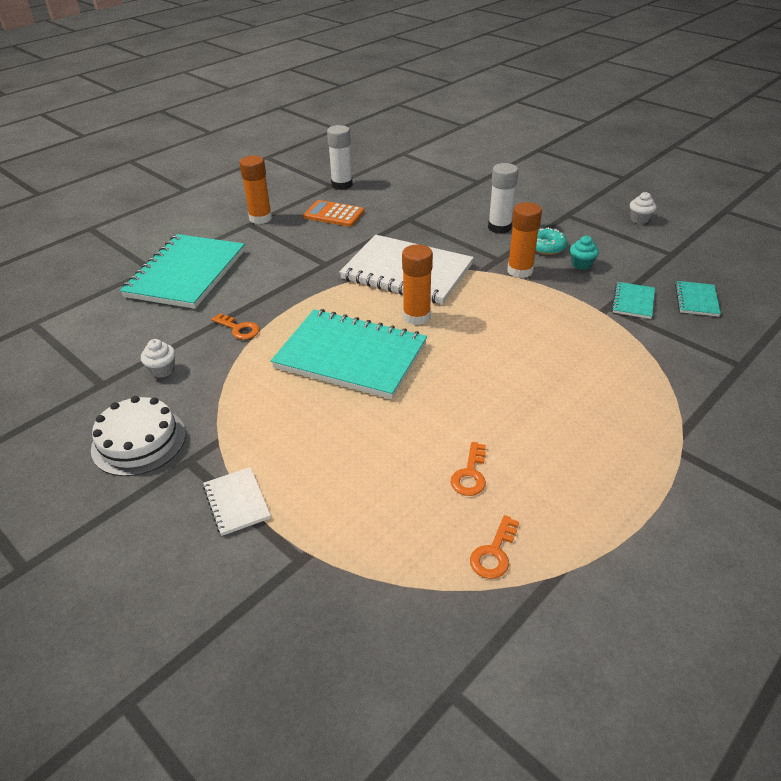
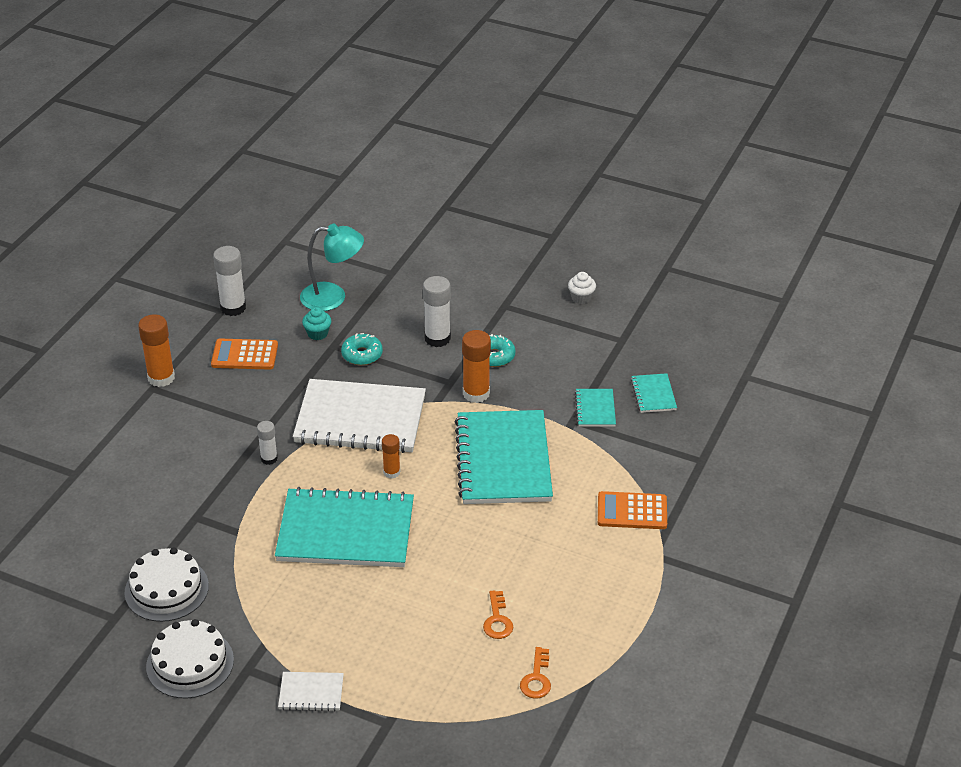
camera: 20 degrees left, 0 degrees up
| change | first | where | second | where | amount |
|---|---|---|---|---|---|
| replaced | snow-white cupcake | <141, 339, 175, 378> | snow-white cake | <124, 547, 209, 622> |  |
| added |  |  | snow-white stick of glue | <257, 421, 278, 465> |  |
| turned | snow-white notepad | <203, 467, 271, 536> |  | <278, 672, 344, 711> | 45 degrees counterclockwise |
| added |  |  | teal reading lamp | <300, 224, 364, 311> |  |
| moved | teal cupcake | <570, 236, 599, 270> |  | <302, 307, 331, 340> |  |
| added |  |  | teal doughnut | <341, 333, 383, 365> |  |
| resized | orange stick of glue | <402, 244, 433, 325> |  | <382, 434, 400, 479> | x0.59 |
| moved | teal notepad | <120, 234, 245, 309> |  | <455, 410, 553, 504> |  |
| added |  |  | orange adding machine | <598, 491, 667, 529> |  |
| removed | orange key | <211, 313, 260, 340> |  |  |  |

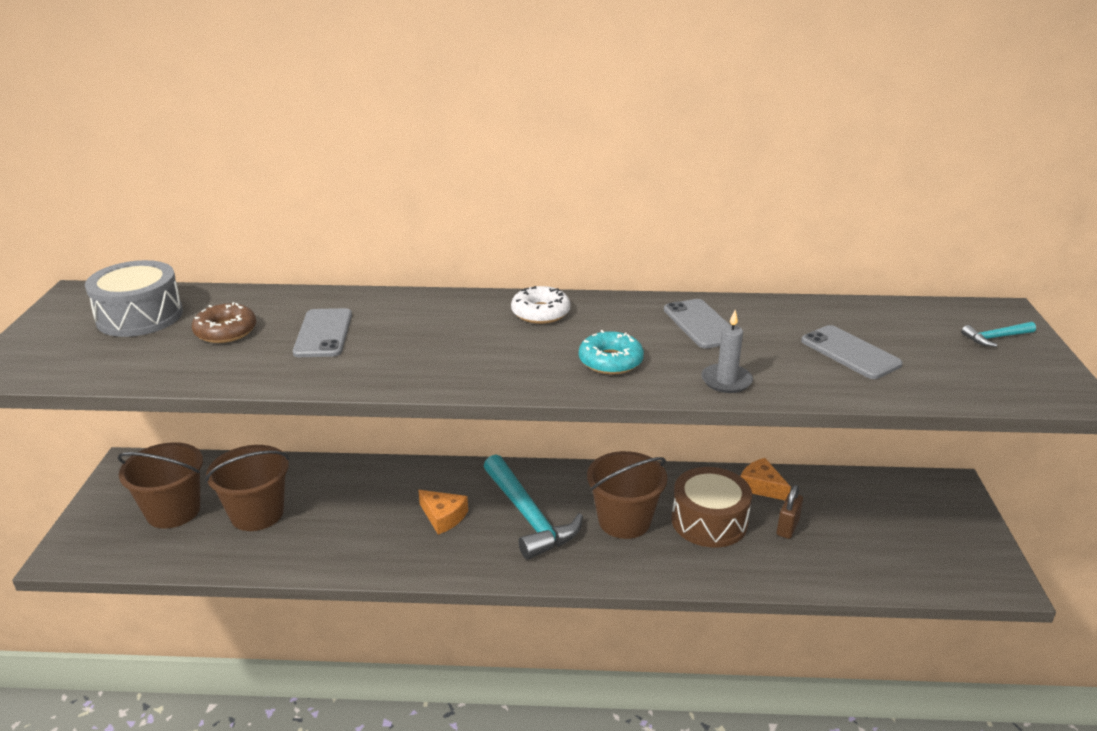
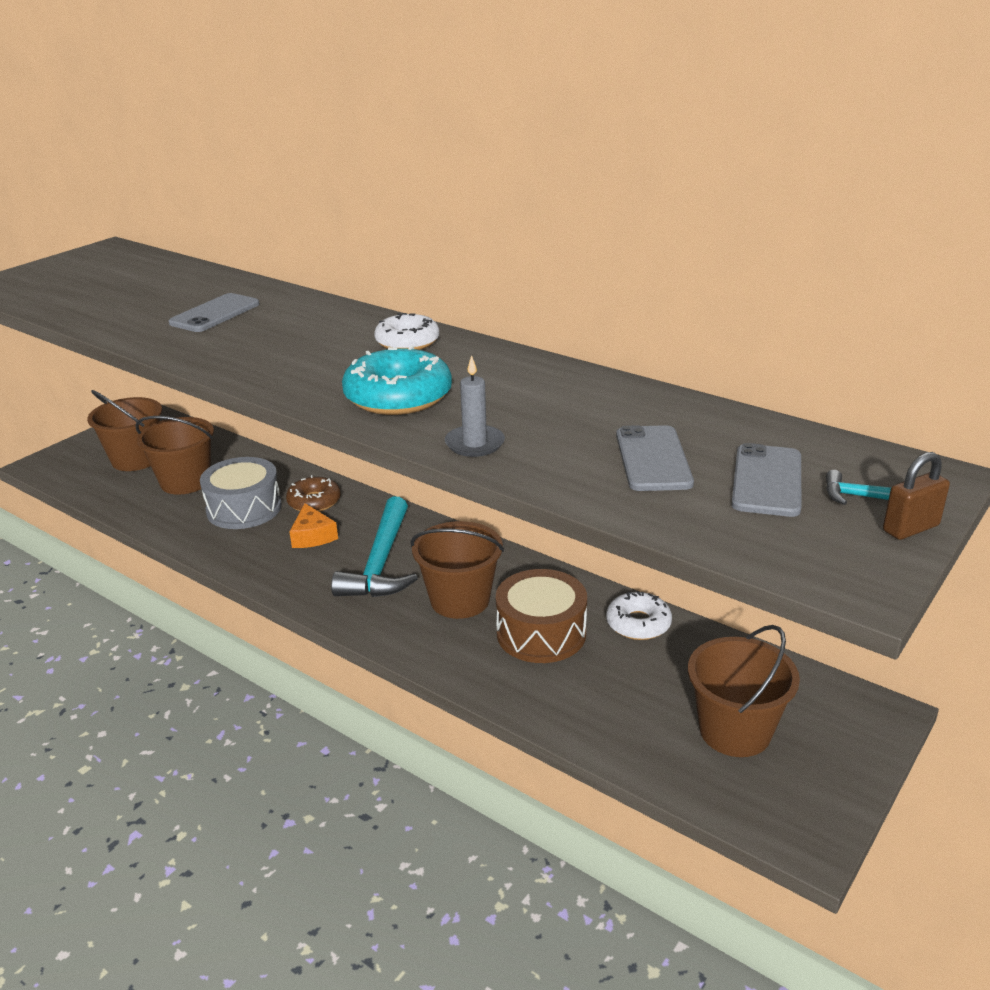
camera: 35 degrees right, 0 degrees up
| change | first | where | second | where | amount |
|---|---|---|---|---|---|
| moved | grey toy drum | <85, 260, 183, 337> |  | <200, 457, 282, 529> |  |
| moved | russet doughnut | <192, 302, 257, 343> |  | <286, 475, 341, 512> |  |
| resized | teal doughnut | <579, 330, 644, 375> |  | <342, 345, 452, 415> | x1.50 |
| replaced | orange cheese wedge | <740, 458, 791, 500> | snow-white doughnut | <606, 591, 672, 640> |  |
| added |  |  | russet bucket | <688, 625, 800, 757> |  |
| moved | grey phone | <664, 299, 730, 349> |  | <731, 443, 801, 517> |  |
| moved | russet padlock | <777, 485, 803, 539> |  | <883, 452, 950, 540> |  |

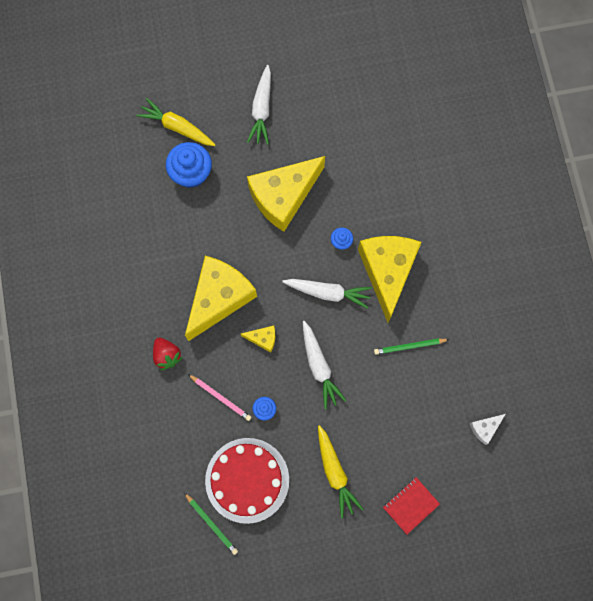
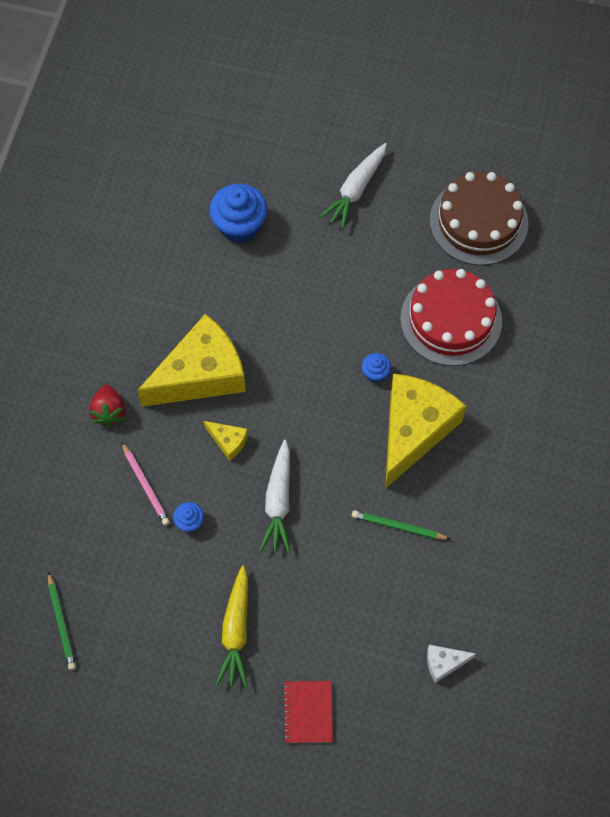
camera: 25 degrees right, 10 degrees down
| change | first | where | second | where | amount |
|---|---|---|---|---|---|
| turned | scarlet notepad | <383, 477, 440, 534> |  | <283, 681, 333, 743> | 75 degrees counterclockwise |
| moved | scarlet cake | <205, 438, 289, 524> |  | <400, 269, 502, 366> |  |
| added |  |  | russet cake | <430, 172, 529, 265> |  |
| removed | yellow root vegetable | <136, 98, 215, 146> |  |  |  |
| removed | yellow cheese wedge | <247, 156, 325, 232> |  |  |  |
| removed | snow-white root vegetable | <282, 279, 372, 309> |  |  |  |

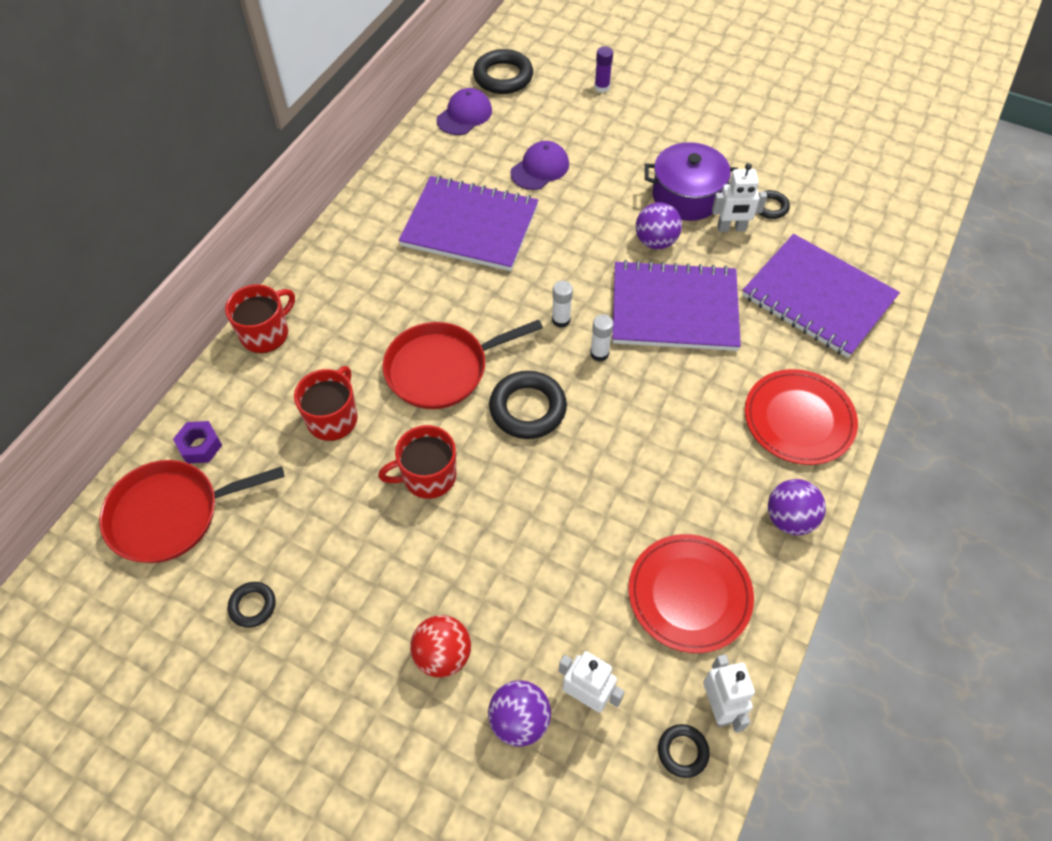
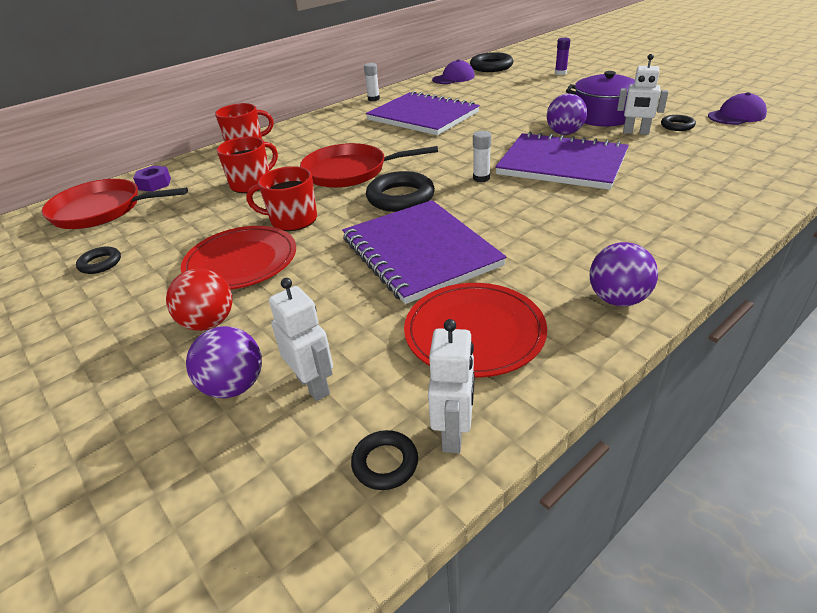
camera: 25 degrees right, 20 degrees down
| change | first | where | second | where | amount |
|---|---|---|---|---|---|
| moved | scarlet plate | <745, 369, 858, 465> |  | <181, 226, 296, 290> |  |
| moved | royal purple notepad | <742, 234, 900, 358> |  | <342, 200, 507, 304> |  |
| moved | snow-white stick of glue | <552, 281, 573, 328> |  | <364, 63, 380, 101> |  |
| moved | royal purple cap | <510, 141, 569, 190> |  | <708, 92, 767, 125> |  |

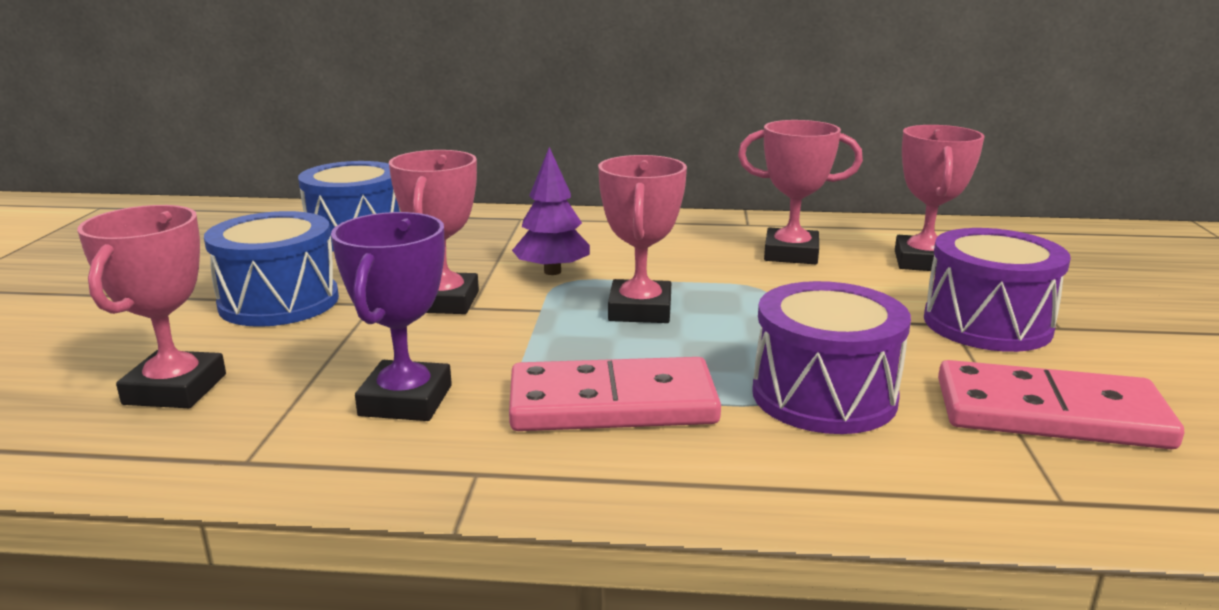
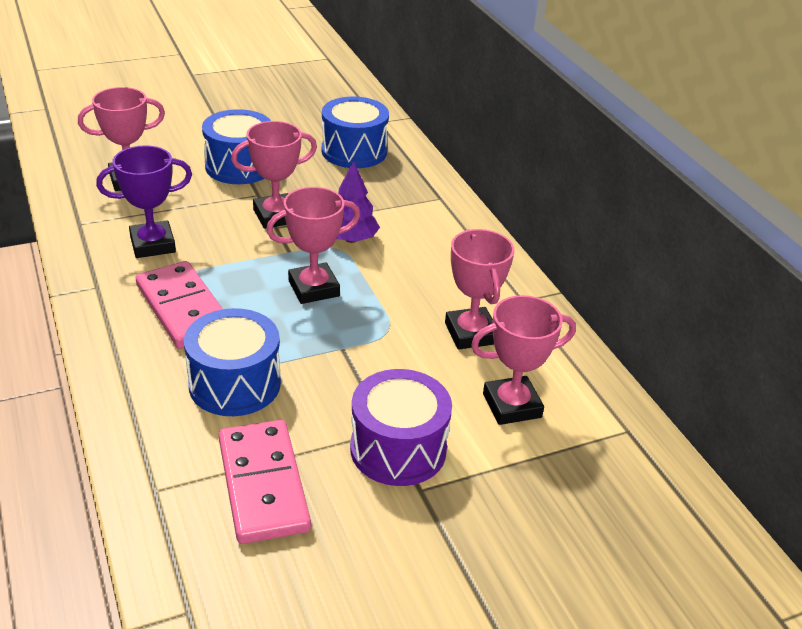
camera: 60 degrees right, 15 degrees up
| change | first | where | second | where | amount |
|---|---|---|---|---|---|
| recoloured | royal purple toy drum | <752, 281, 911, 434> | cobalt toy drum | <184, 308, 281, 416> |  |

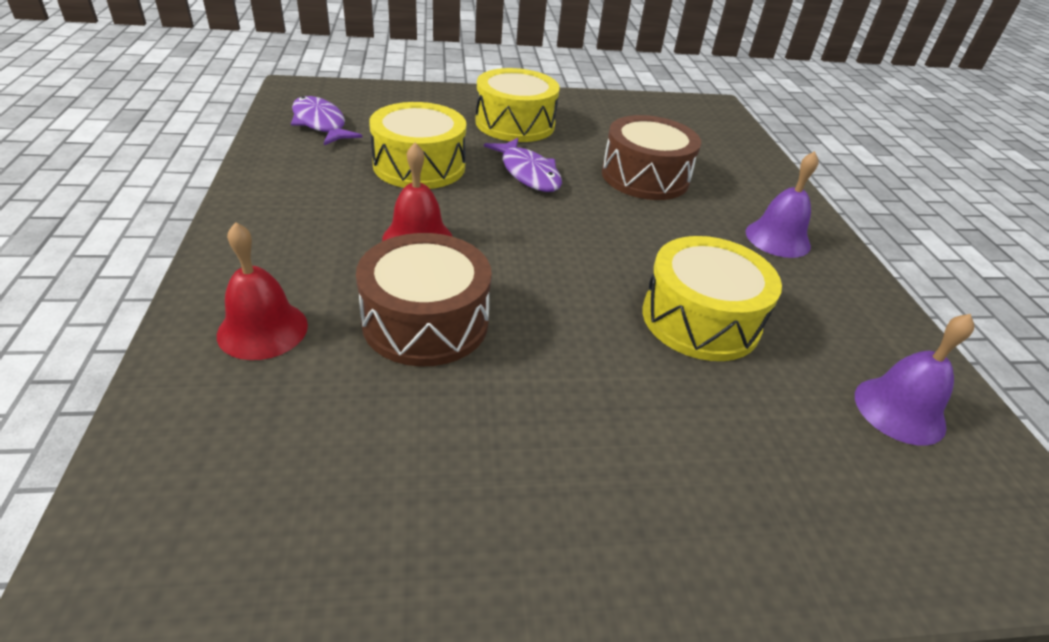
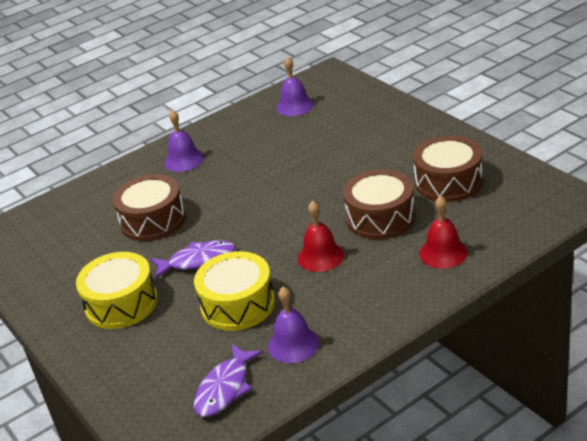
camera: 110 degrees left, 5 degrees down
| change | first | where | second | where | amount |
|---|---|---|---|---|---|
| turned | royal purple fish figure | <484, 138, 562, 192> |  | <151, 240, 236, 279> | 45 degrees clockwise |
| added |  |  | royal purple hand bell | <268, 287, 319, 363> |  |
| added |  |  | russet toy drum | <413, 135, 483, 202> |  |
| removed | yellow toy drum | <643, 236, 782, 361> |  |  |  |

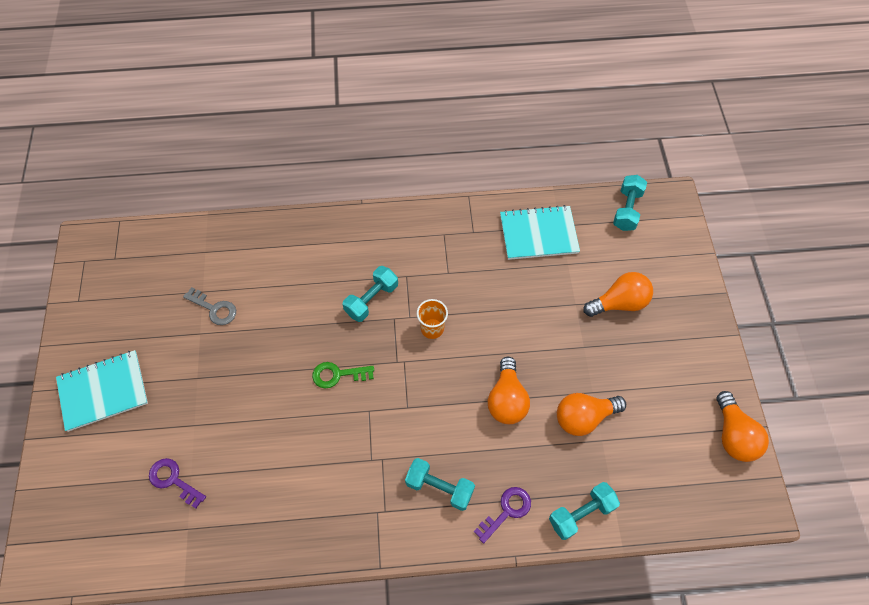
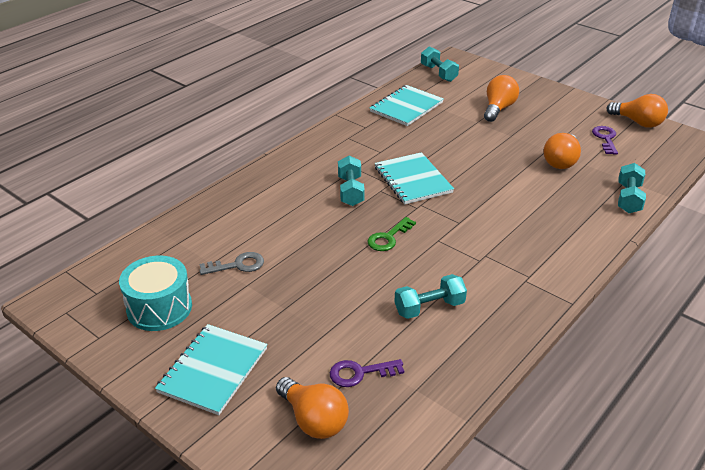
camera: 45 degrees left, 25 degrees down
| change | first | where | second | where | amount |
|---|---|---|---|---|---|
| added |  |  | teal toy drum | <119, 256, 192, 331> |  |
| moved | orange bulb | <488, 357, 530, 424> |  | <276, 377, 349, 439> |  |
| replaced | orange cup | <417, 299, 448, 339> | teal notepad | <375, 152, 454, 204> |  |
| moved | teal hand weight | <405, 458, 475, 511> |  | <394, 274, 467, 319> |  |
| moved | royal purple key | <474, 487, 531, 543> |  | <592, 126, 618, 155> |  |

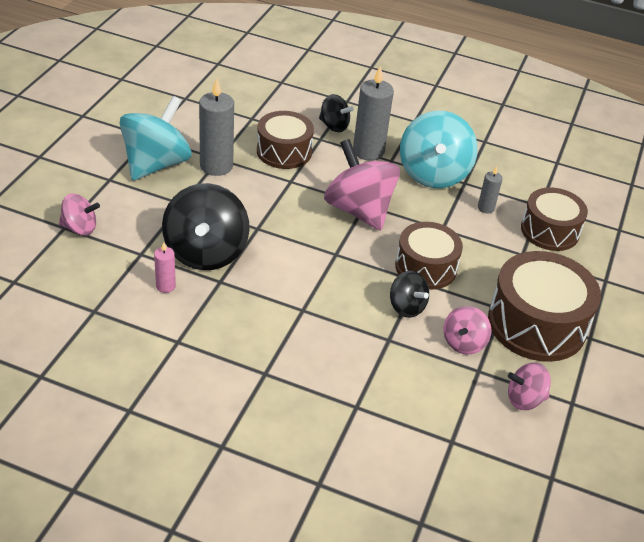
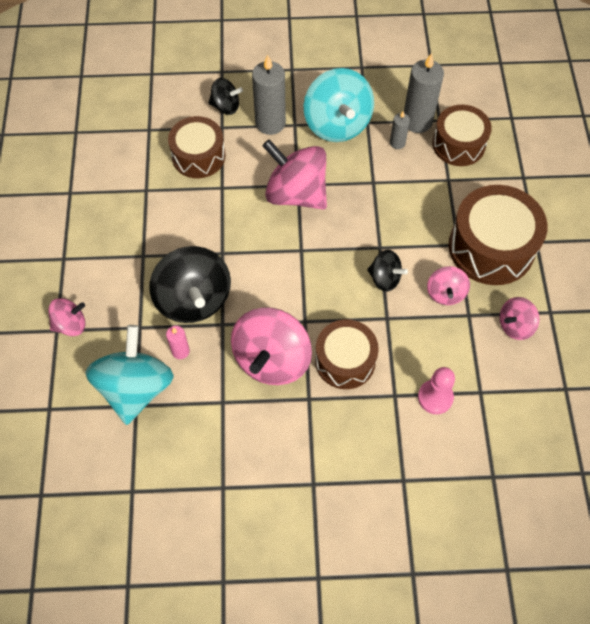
camera: 20 degrees left, 20 degrees up
| change | first | where | second | where | amount |
|---|---|---|---|---|---|
| moved | teal spinning top | <120, 96, 191, 181> |  | <85, 325, 174, 425> |  |
| added |  |  | pink spinning top | <231, 307, 312, 385> |  |
| moved | russet toy drum | <395, 222, 463, 290> |  | <315, 319, 379, 389> |  |
| moved | grey wax candle | <199, 79, 234, 176> |  | <404, 53, 444, 133> |  |
| added |  |  | pink game pawn | <418, 367, 455, 414> |  |

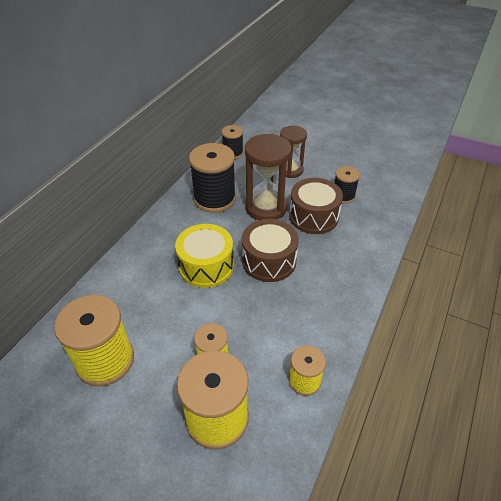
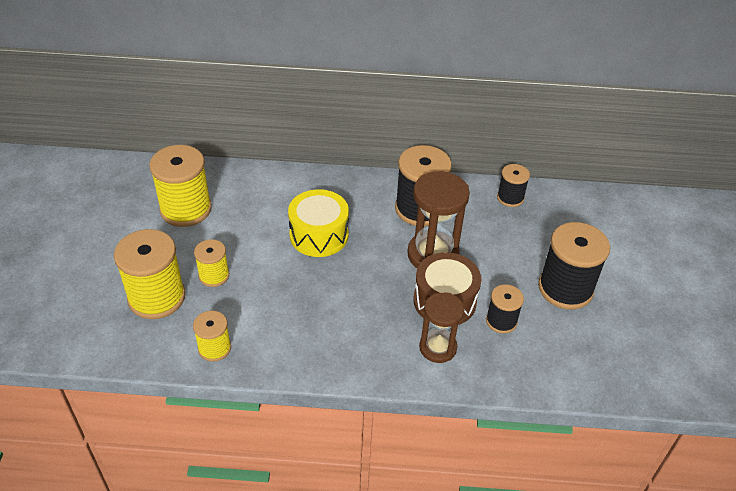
camera: 65 degrees right, 0 degrees up
| change | first | where | second | where | amount |
|---|---|---|---|---|---|
| moved | russet sand timer | <280, 126, 307, 178> |  | <419, 292, 464, 363> |  |
| added |  |  | jet-black bobbin | <538, 222, 610, 310> |  |
| removed | russet toy drum | <242, 219, 299, 282> |  |  |  |

